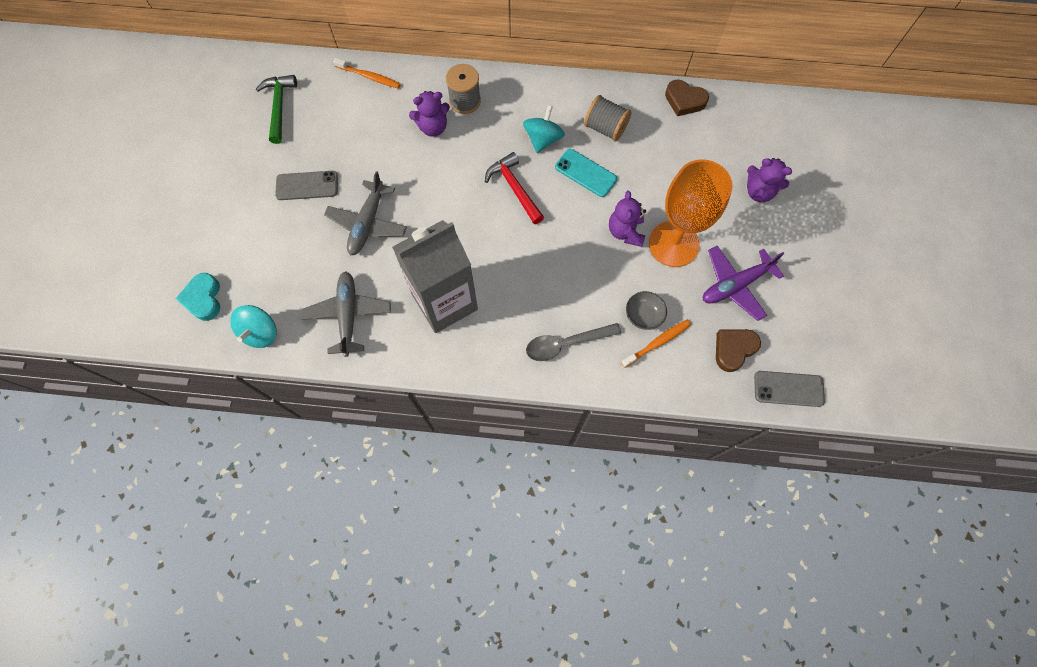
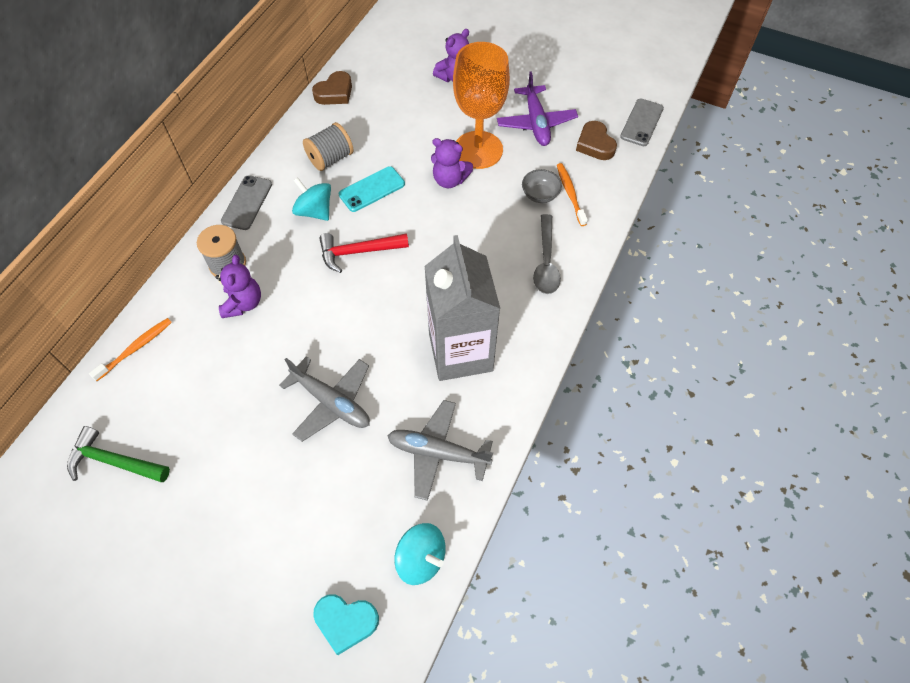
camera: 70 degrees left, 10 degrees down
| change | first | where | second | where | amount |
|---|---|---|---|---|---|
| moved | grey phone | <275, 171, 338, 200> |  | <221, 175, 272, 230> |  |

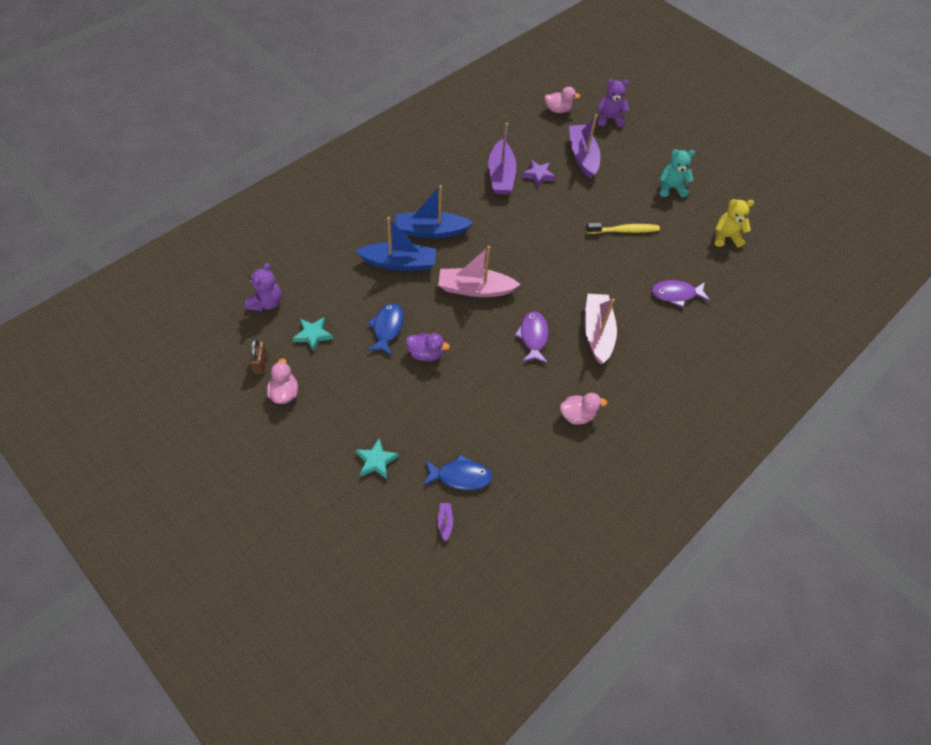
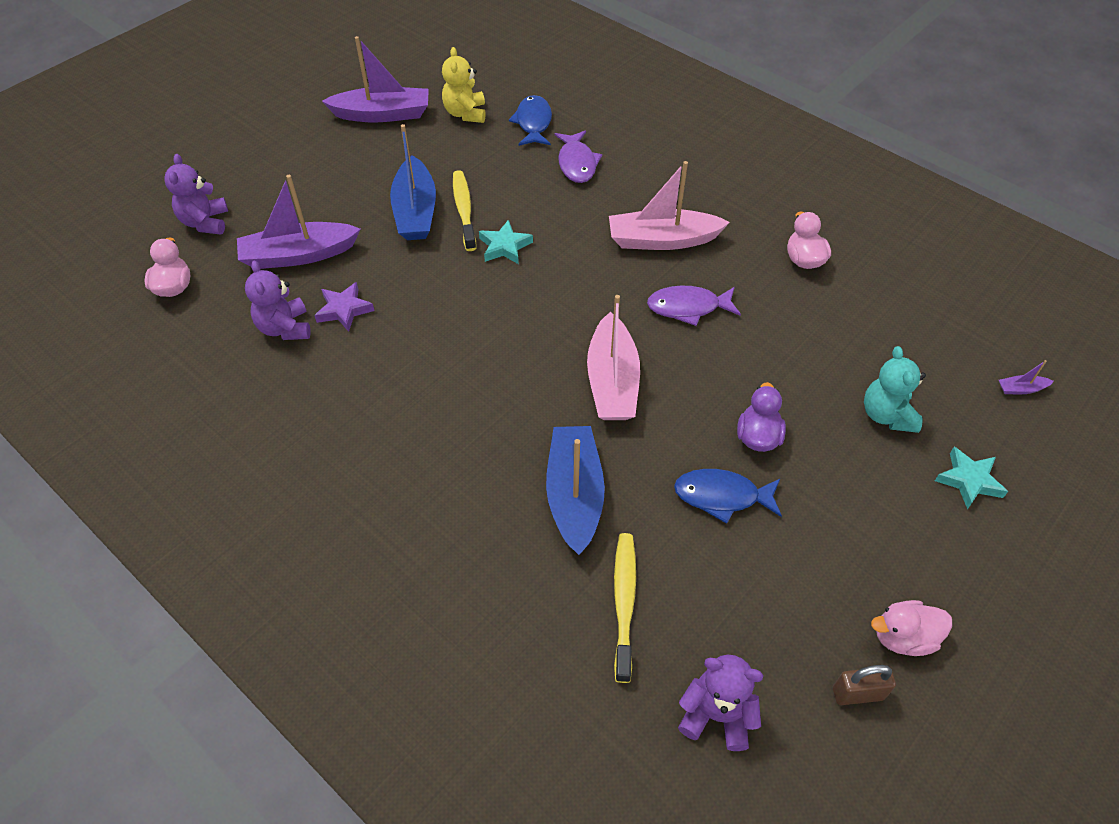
camera: 90 degrees left, 5 degrees down
| change | first | where | second | where | amount |
|---|---|---|---|---|---|
| added |  |  | royal purple teddy | <245, 261, 311, 340> |  |
| moved | royal purple boat | <488, 123, 516, 195> |  | <322, 36, 429, 122> |  |
| moved | cobalt boat | <396, 185, 473, 238> |  | <390, 124, 436, 240> |  |
| moved | teal star shape | <293, 317, 333, 352> |  | <479, 220, 533, 264> |  |
| moved | cobalt fish figure | <423, 454, 492, 490> |  | <509, 95, 552, 146> |  |
| added |  |  | yellow toothbrush | <614, 533, 636, 683> |  |
| moved | teal teddy | <659, 150, 695, 197> |  | <864, 346, 926, 433> |  |

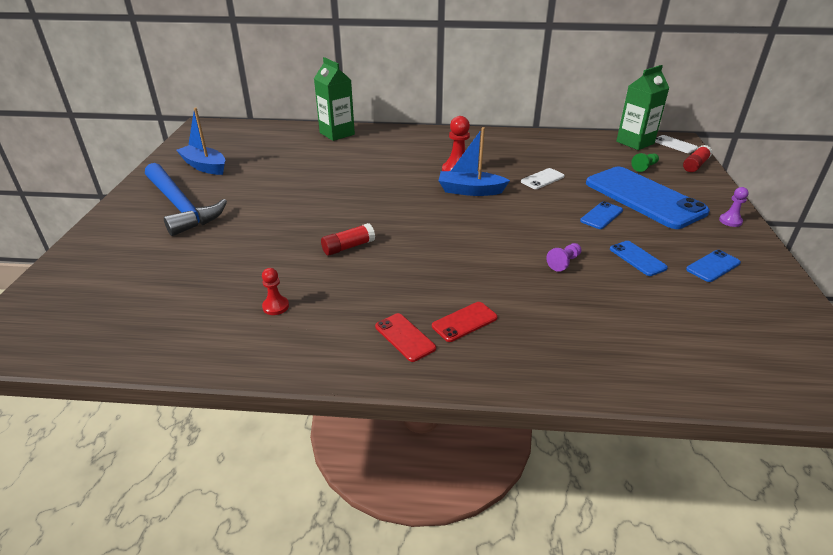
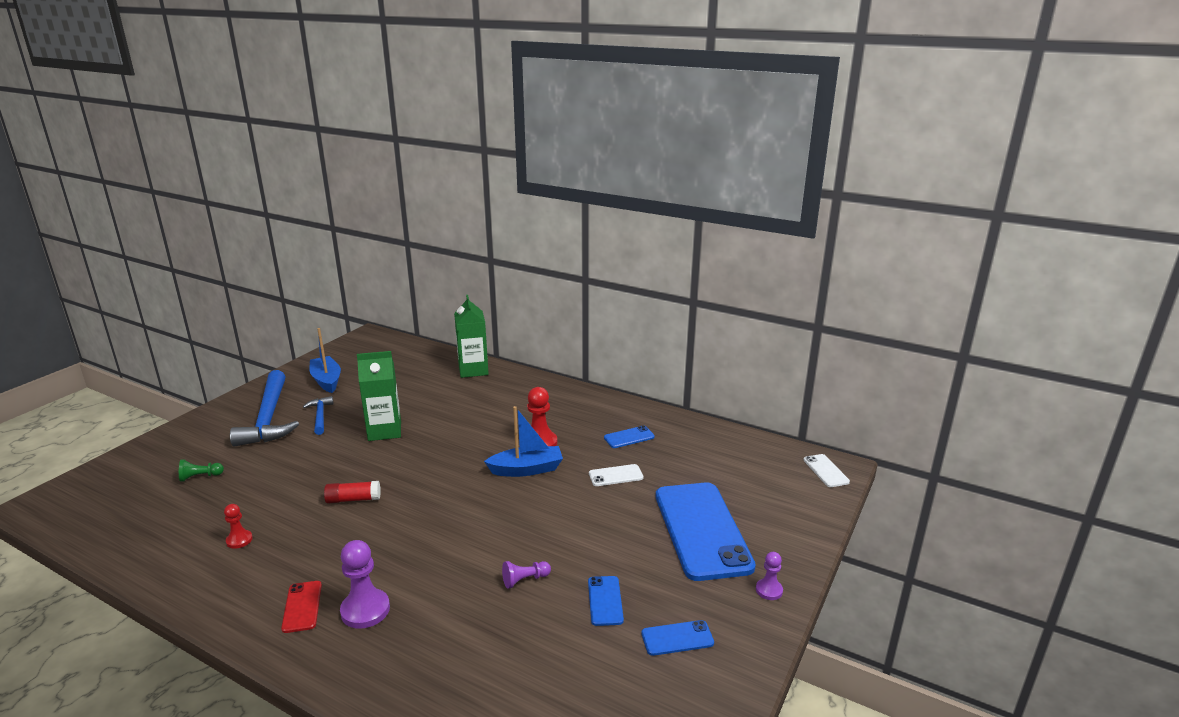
camera: 25 degrees right, 10 degrees down
| change | first | where | second | where | amount |
|---|---|---|---|---|---|
| moved | green game pawn | <631, 153, 659, 172> |  | <179, 459, 224, 482> |  |
| added |  |  | cobalt carpenter's hammer | <303, 396, 333, 435> |  |
| replaced | scarlet phone | <432, 302, 498, 342> | royal purple game pawn | <340, 540, 390, 629> |  |
| moved | green milk carton | <616, 65, 669, 150> |  | <357, 351, 401, 441> |  |
| turned | cobalt boat | <439, 127, 510, 196> |  | <484, 406, 563, 477> | 135 degrees clockwise |
| moved | cobalt phone | <580, 201, 623, 229> |  | <604, 425, 655, 448> |  |
| removed | scarlet stick of glue | <683, 145, 712, 172> |  |  |  |

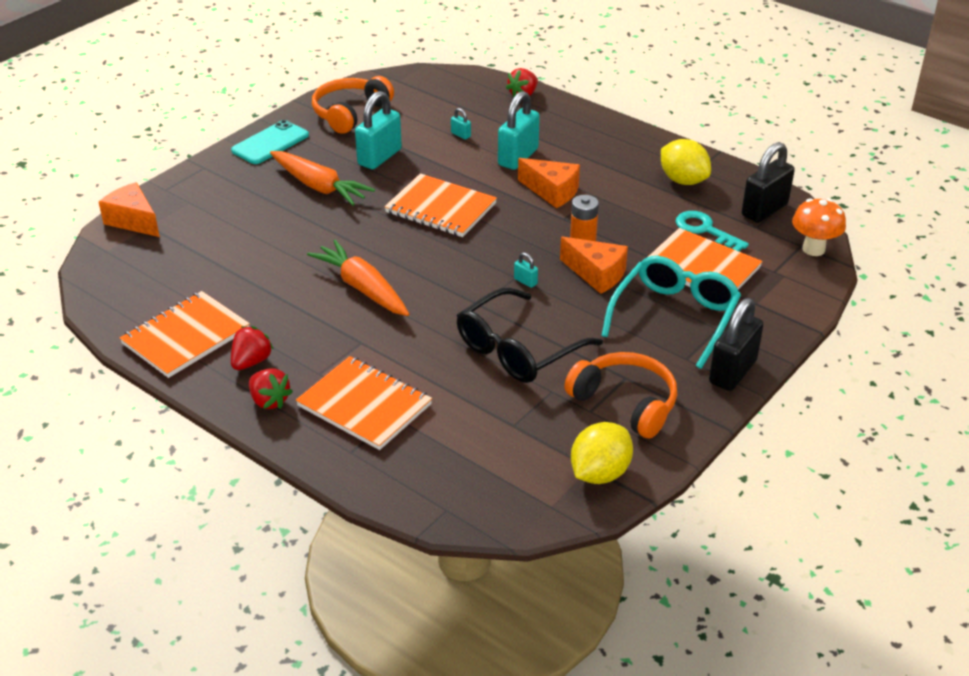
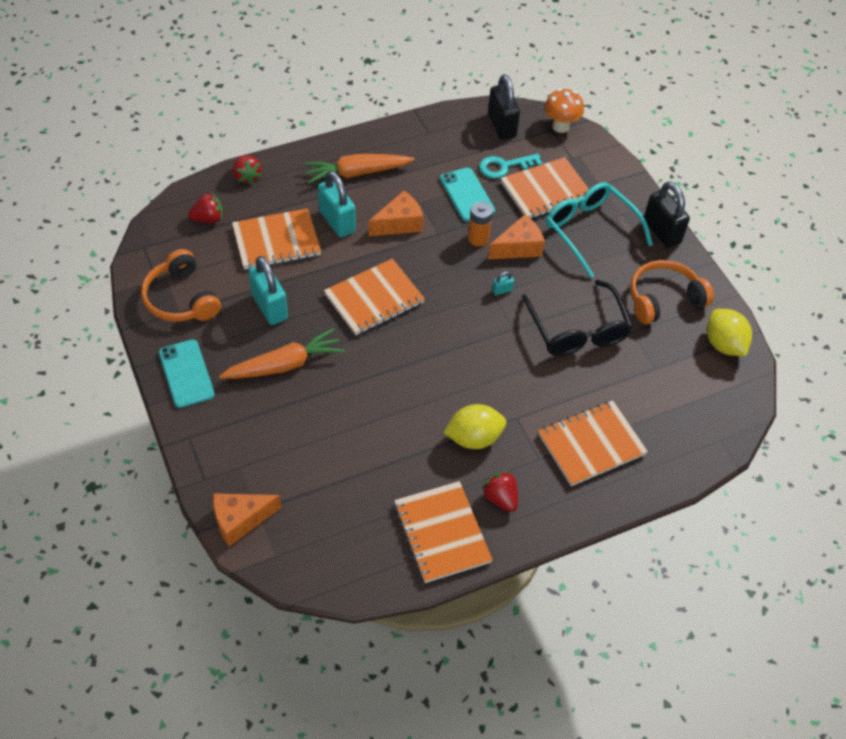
camera: 65 degrees left, 15 degrees up
| change | first | where | second | where | amount |
|---|---|---|---|---|---|
| moved | scarlet toy strawberry | <249, 369, 293, 409> |  | <188, 193, 223, 223> |  |
| replaced | teal padlock | <451, 108, 471, 139> | orange notepad | <232, 208, 321, 269> |  |
| moved | orange root vegetable | <307, 240, 409, 316> |  | <303, 154, 414, 184> |  |
| added |  |  | teal phone | <440, 168, 495, 222> |  |
| moved | yellow lemon | <661, 139, 711, 185> |  | <443, 404, 507, 449> |  |

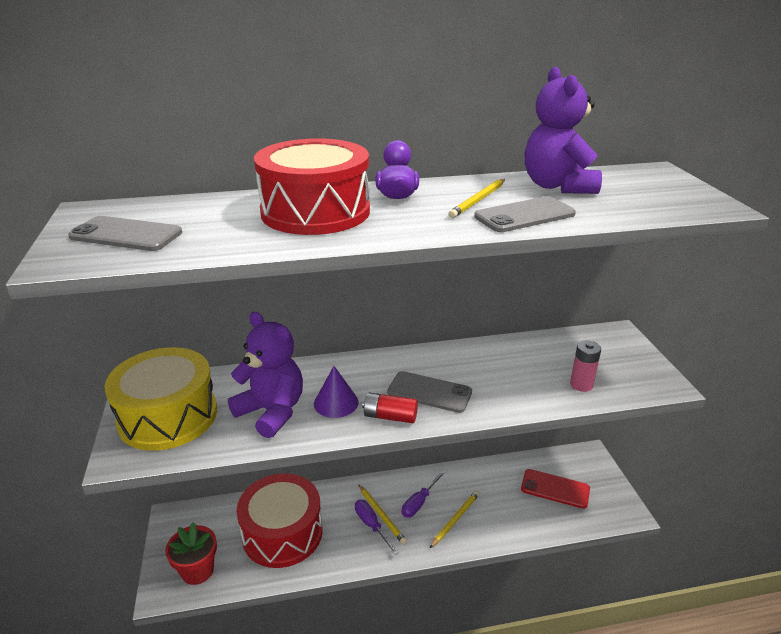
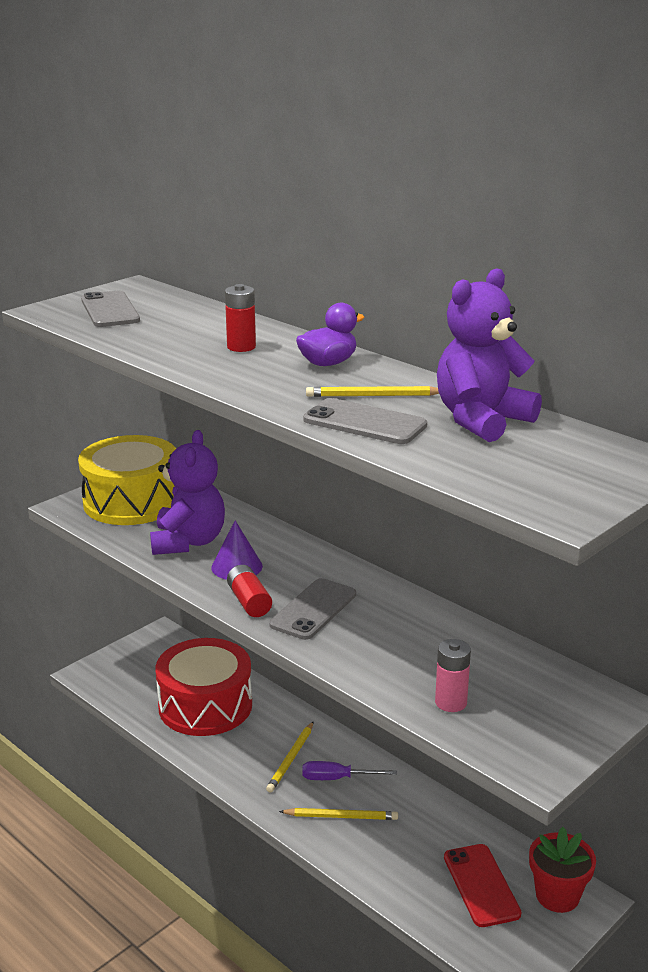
camera: 55 degrees right, 5 degrees down
| change | first | where | second | where | amount |
|---|---|---|---|---|---|
| replaced | scarlet toy drum | <254, 138, 370, 235> | scarlet battery | <225, 284, 256, 352> |  |
| turned | grey phone | <387, 371, 472, 413> |  | <269, 578, 356, 640> | 45 degrees clockwise |
| moved | scarlet plant pot | <165, 522, 217, 585> |  | <529, 827, 596, 913> |  |
| removed | royal purple hand screwdriver | <355, 500, 399, 555> |  |  |  |

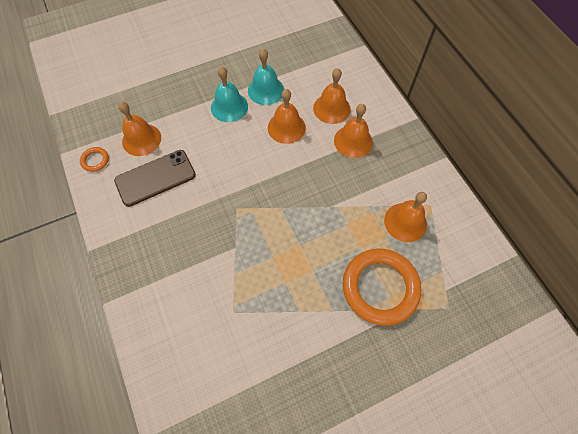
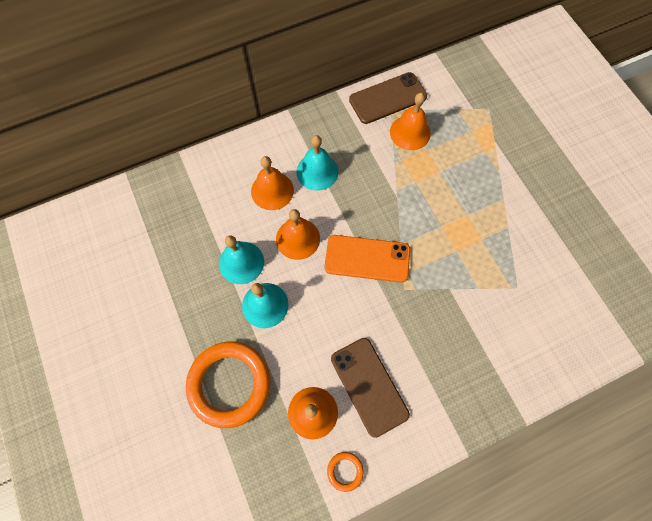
camera: 90 degrees left, 5 degrees up
| change | first | where | second | where | amount |
|---|---|---|---|---|---|
| moved | orange hoop | <343, 249, 421, 326> |  | <186, 341, 270, 428> |  |
| recoloured | orange hand bell | <334, 104, 373, 158> | teal hand bell | <296, 135, 339, 191> |  |
| added |  |  | orange phone | <325, 235, 410, 283> |  |
| added |  |  | russet phone | <349, 72, 427, 124> |  |

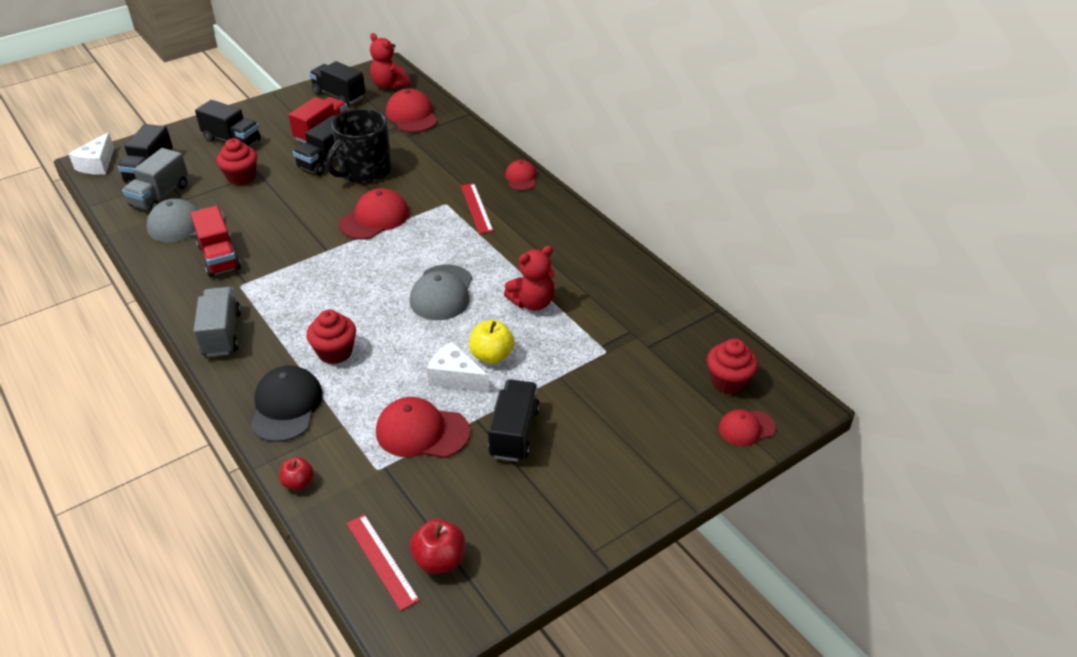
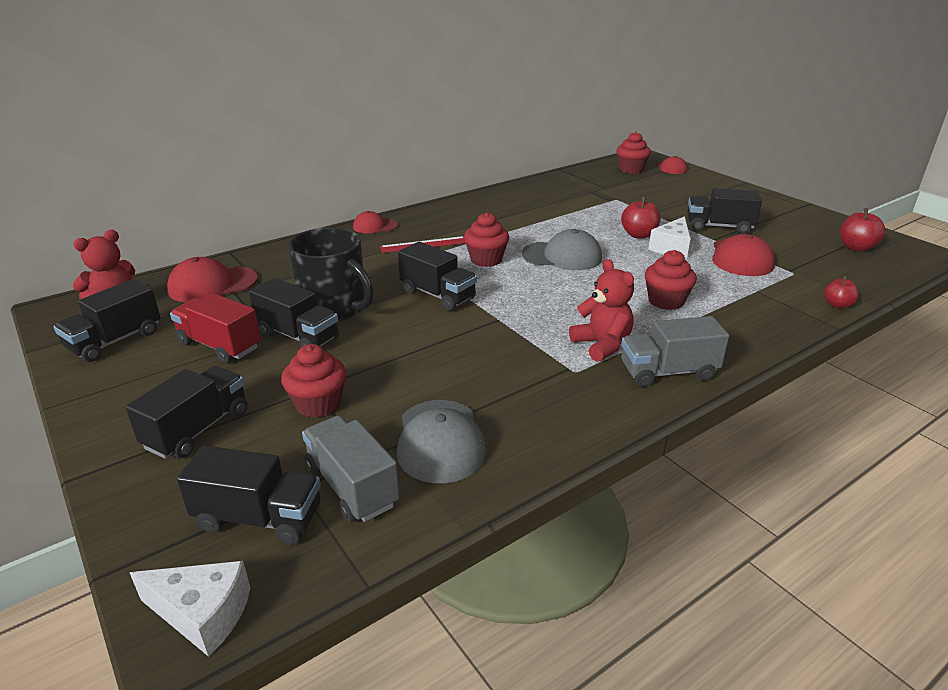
camera: 90 degrees left, 10 degrees down
| change | first | where | second | where | amount |
|---|---|---|---|---|---|
| turned | grey truck | <122, 148, 188, 212> |  | <302, 415, 400, 523> | 150 degrees counterclockwise |
| replaced | scarlet cap | <339, 188, 409, 240> | jet-black truck | <398, 242, 477, 311> |  |
| added |  |  | scarlet cupcake | <464, 212, 509, 267> |  |
| moved | scarlet teddy | <504, 246, 555, 311> |  | <569, 259, 634, 362> |  |
| recoloured | yellow apple | <469, 320, 515, 364> | scarlet apple | <621, 197, 661, 239> |  |
| removed | scarlet truck | <190, 206, 241, 277> |  |  |  |
| removed | jet-black cap | <250, 365, 323, 442> |  |  |  |
| removed | scarlet straightedge | <346, 514, 420, 611> |  |  |  |

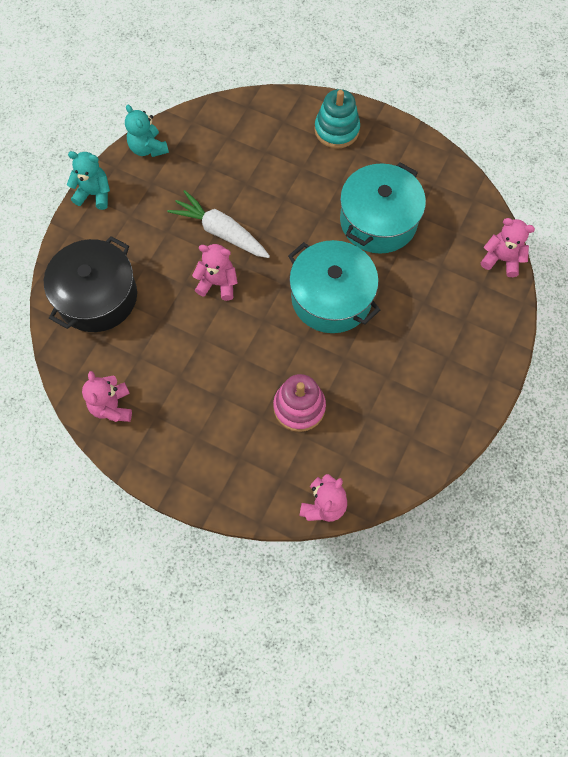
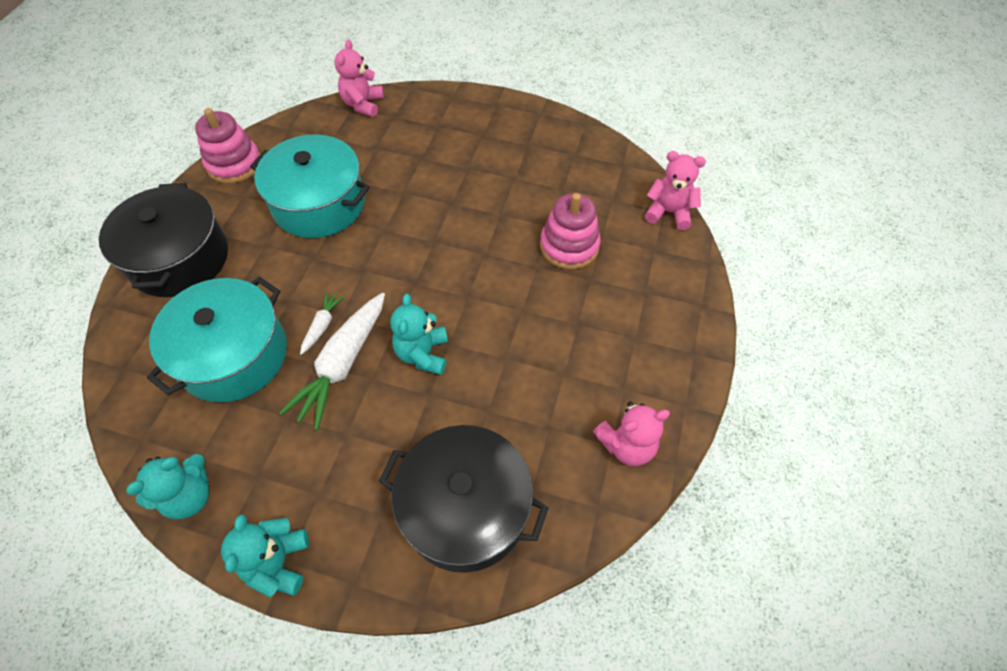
camera: 100 degrees left, 10 degrees down
| change | first | where | second | where | amount |
|---|---|---|---|---|---|
| replaced | teal ring stacker | <314, 89, 360, 149> | jet-black stockpot | <99, 183, 228, 297> |  |
| moved | teal stockpot | <288, 240, 380, 333> |  | <147, 277, 287, 402> |  |
| added |  |  | pink ring stacker | <195, 108, 260, 184> |  |
| added |  |  | snow-white root vegetable | <300, 291, 345, 355> |  |
| recoloured | pink teddy | <192, 244, 238, 301> | teal teddy | <391, 294, 448, 375> |  |

